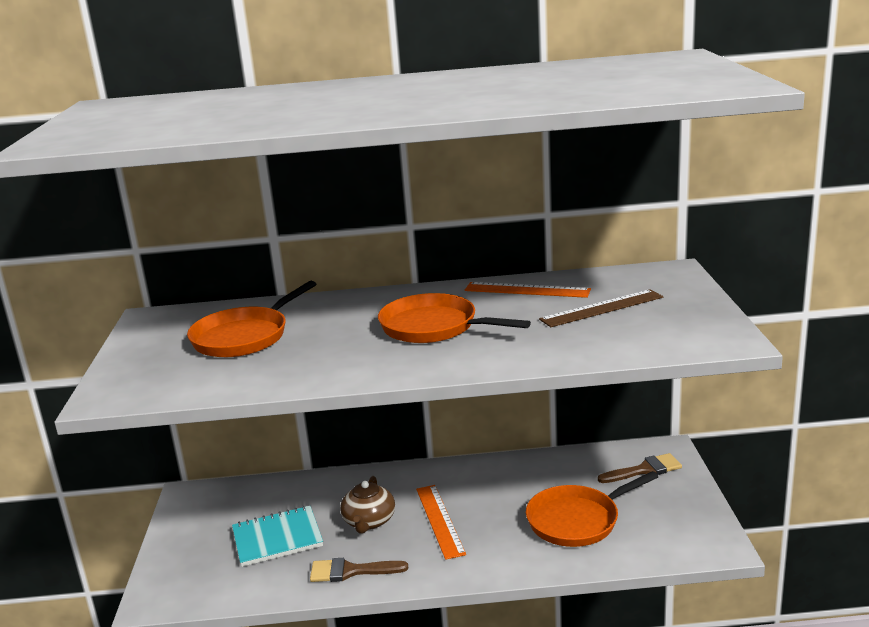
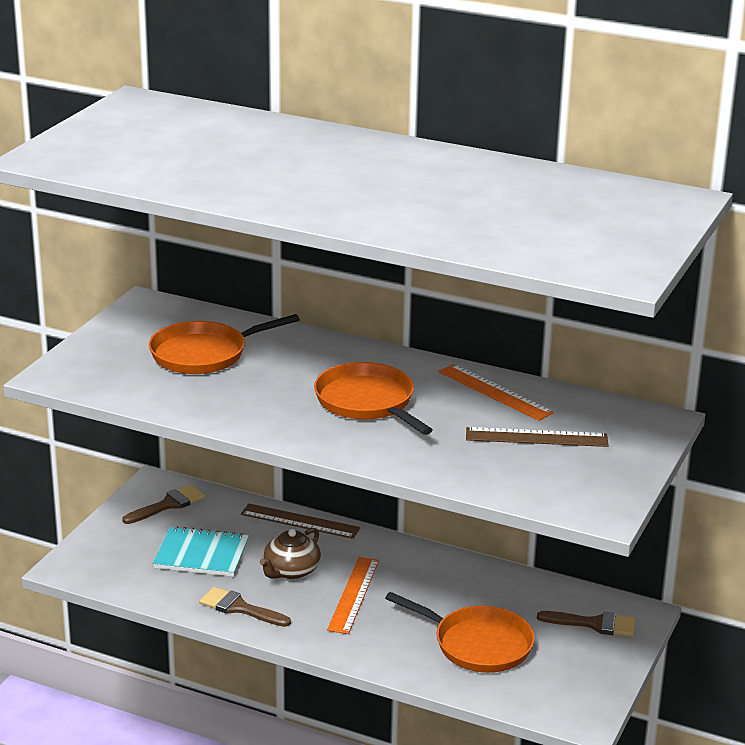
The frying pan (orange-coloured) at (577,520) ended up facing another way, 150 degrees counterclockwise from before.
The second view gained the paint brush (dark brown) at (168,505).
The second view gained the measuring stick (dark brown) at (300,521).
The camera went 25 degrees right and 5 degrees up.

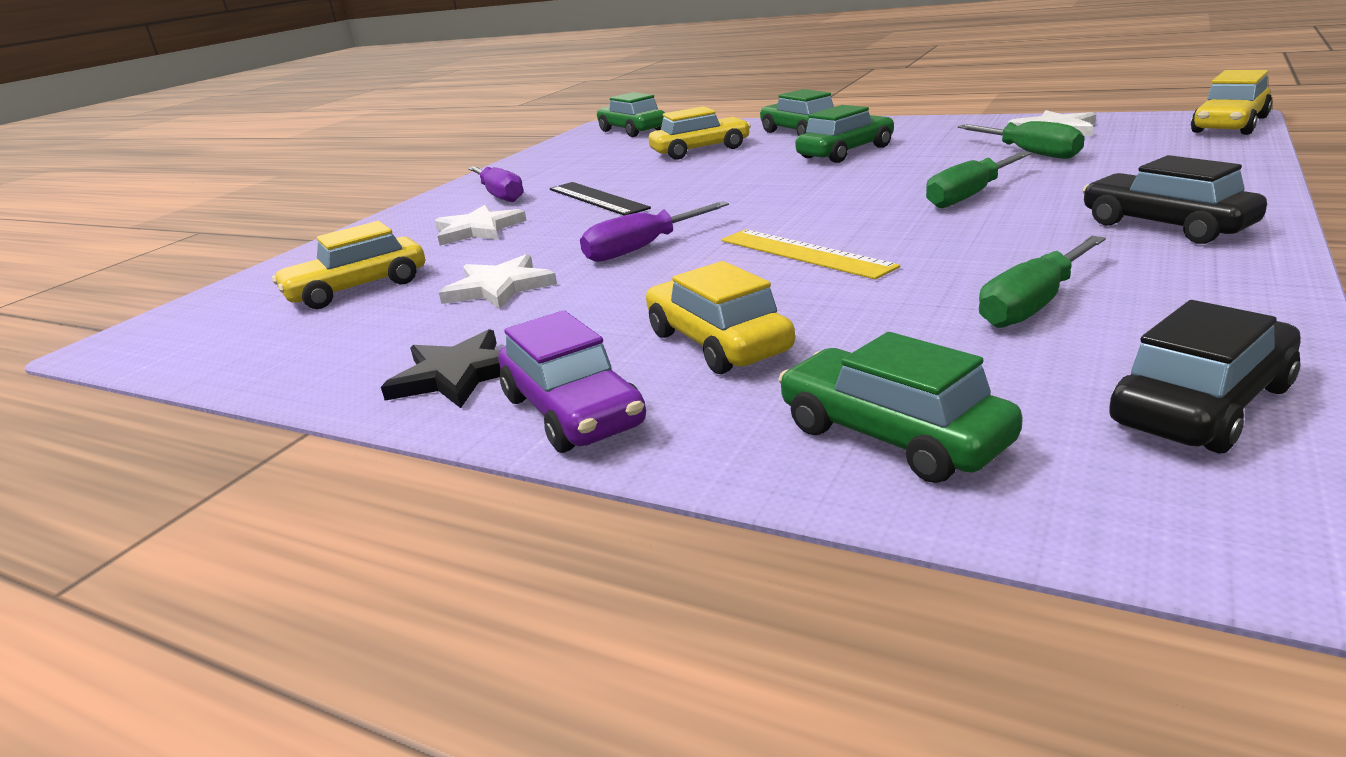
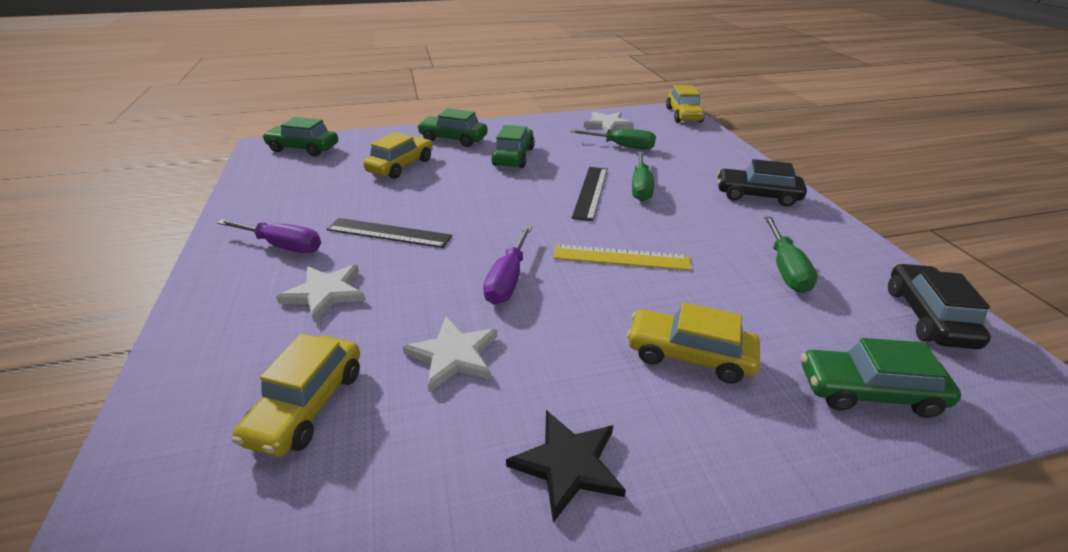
The second view lost the toy car (royal purple) at (573,412).
The second view gained the measuring stick (ebony) at (590,192).
The camera went 45 degrees left and 10 degrees up.

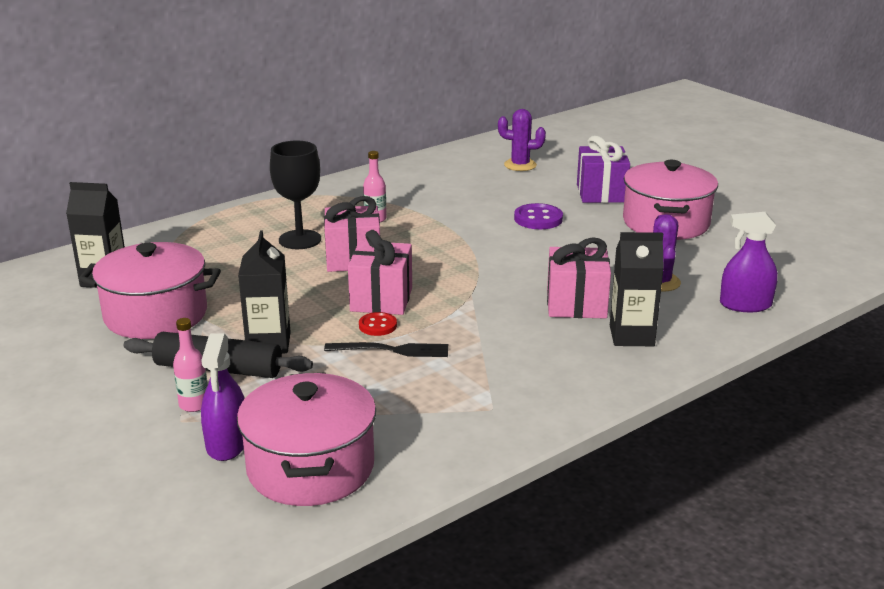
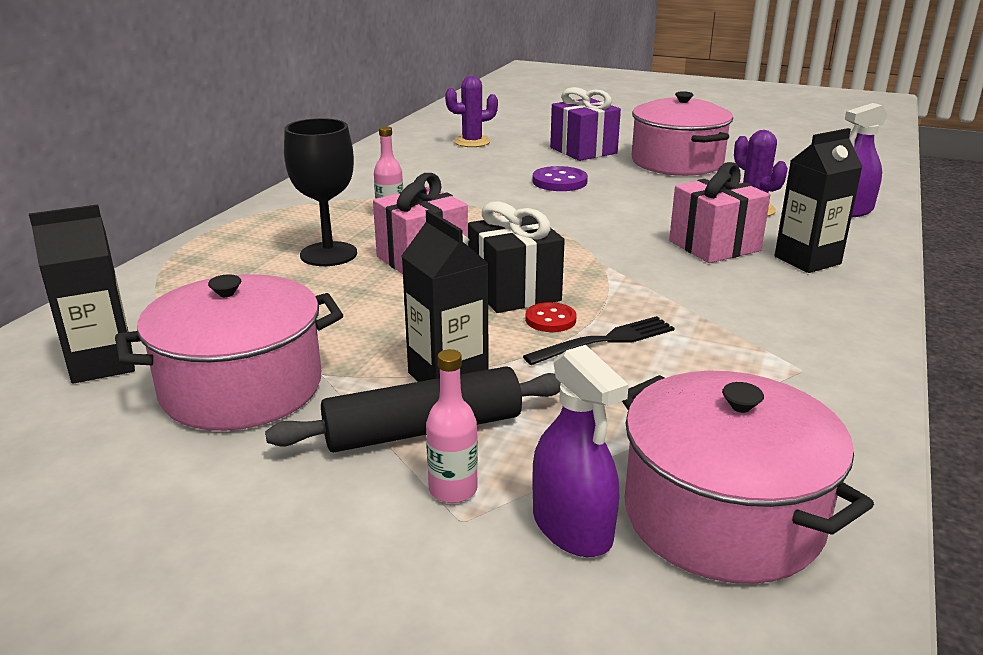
What was the gift (rosy) at (381,299) turned into the gift (ebony) at (514,291).
The camera went 30 degrees left and 0 degrees up.

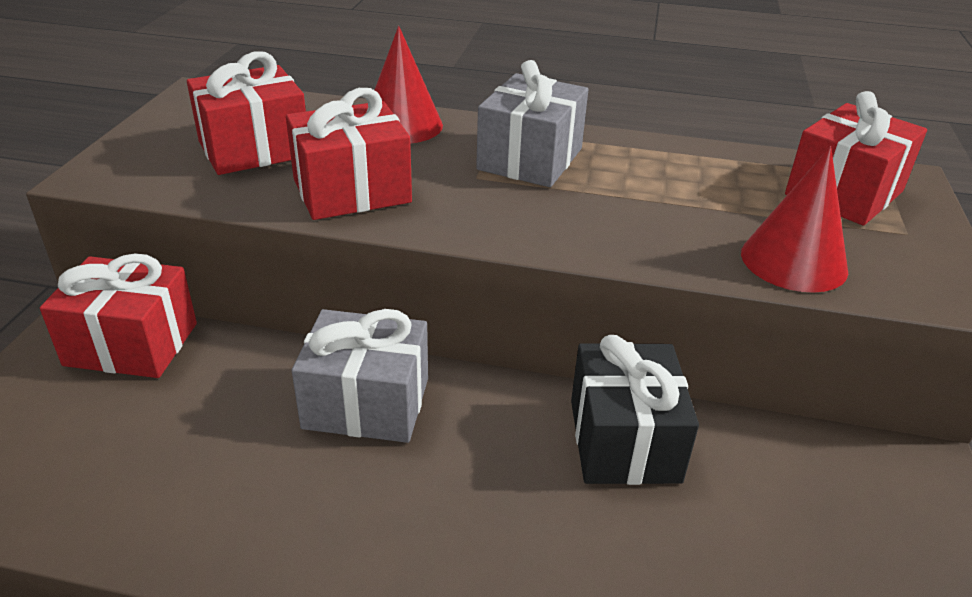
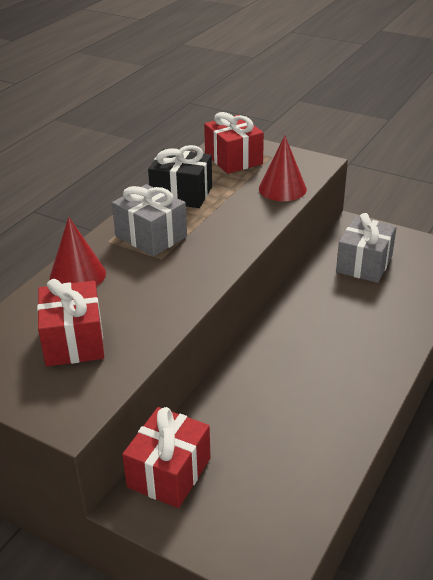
The second view lost the gift (scarlet) at (351,191).
The gift (grey) ended up elsewhere, having gone from (366,403) to (364,264).
The gift (ebony) ended up elsewhere, having gone from (623,440) to (181,194).
The camera went 70 degrees left and 0 degrees up.

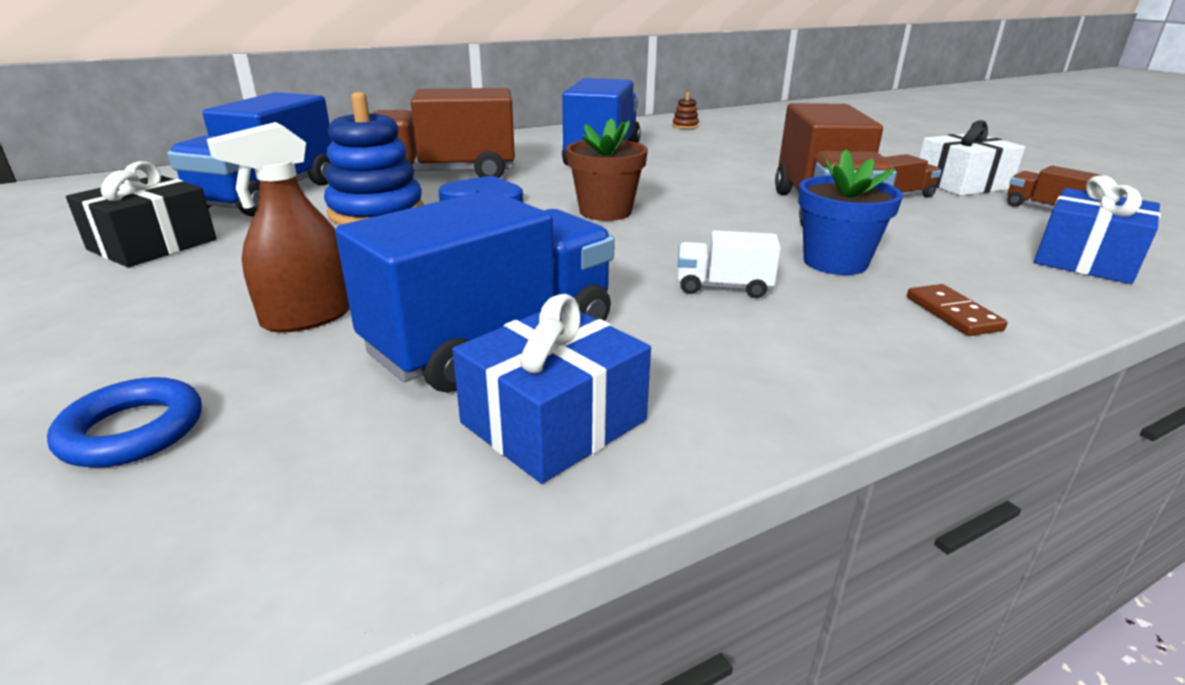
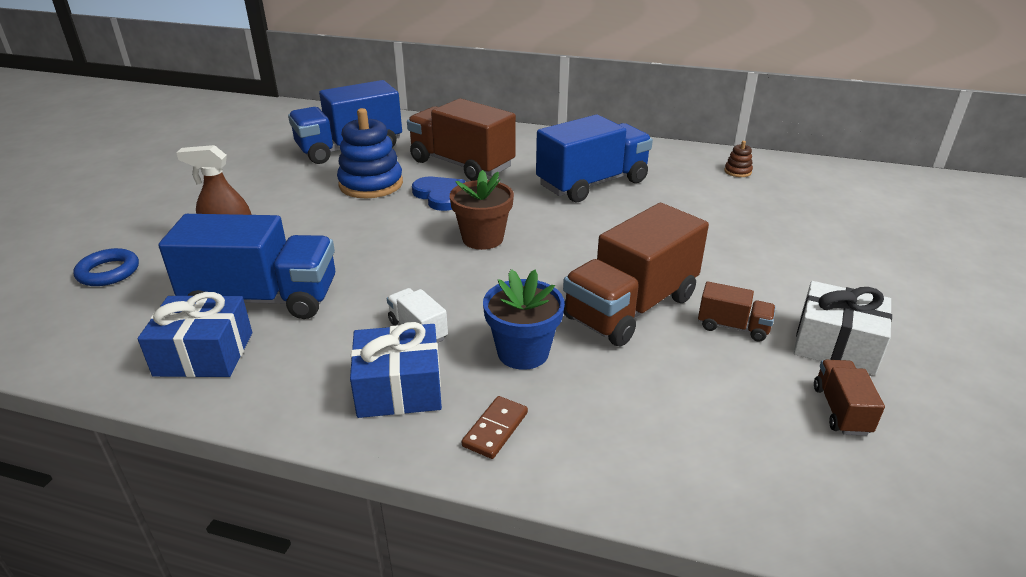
The second view lost the gift (ebony) at (153,245).
The gift (blue) ended up elsewhere, having gone from (1085,259) to (399,388).
The camera went 45 degrees right and 5 degrees up.

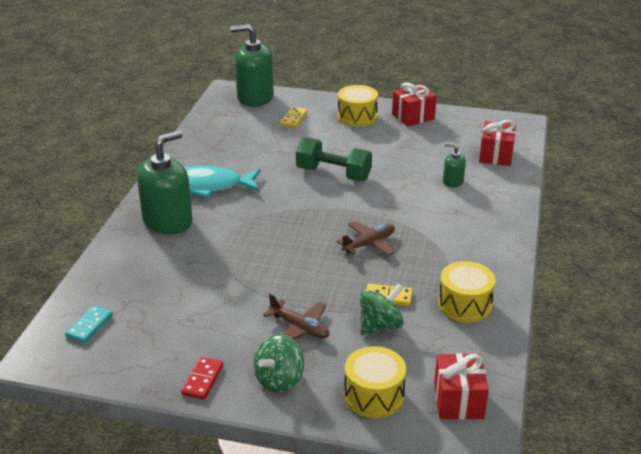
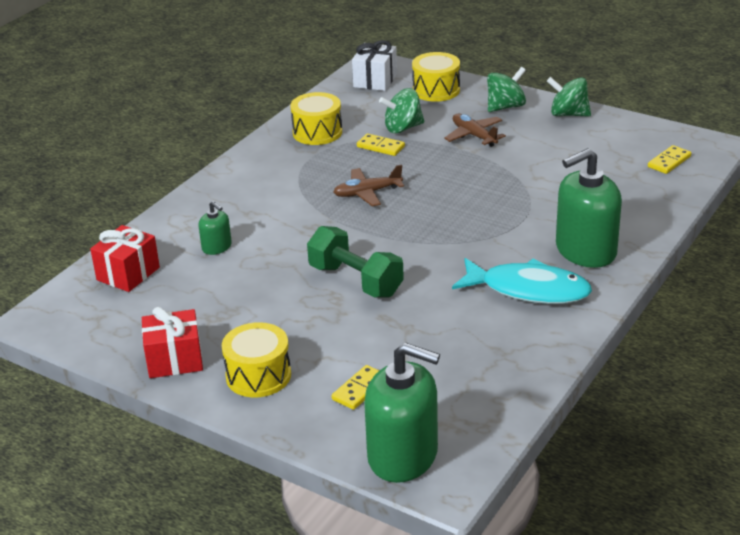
What was the domino (teal) at (89,326) turned into the domino (bright yellow) at (669,162).
What was the gift (scarlet) at (458,400) turned into the gift (white) at (375,80).
Where the domino (scarlet) stood at (202,380), the spinning top (green) came to stand at (568,114).
The camera went 160 degrees left and 0 degrees up.

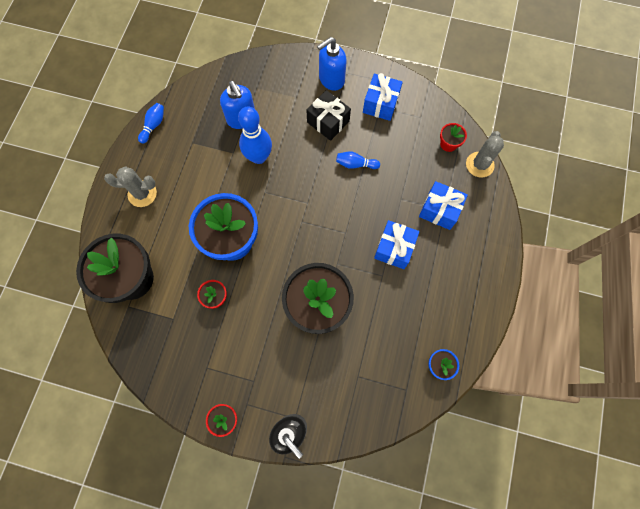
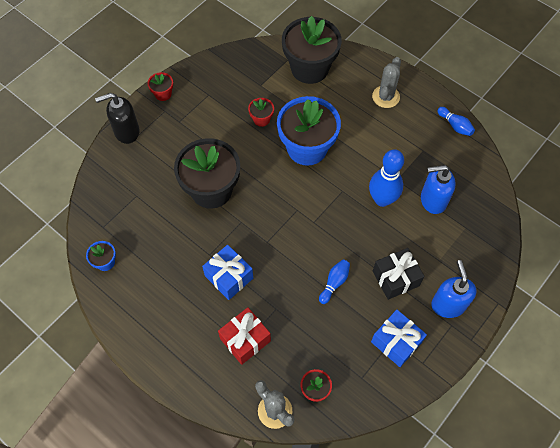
What was the gift (blue) at (439,210) turned into the gift (scarlet) at (245,340).
The camera went 115 degrees right and 10 degrees down.

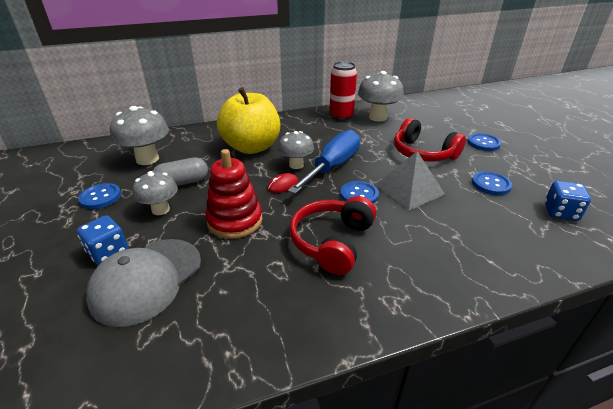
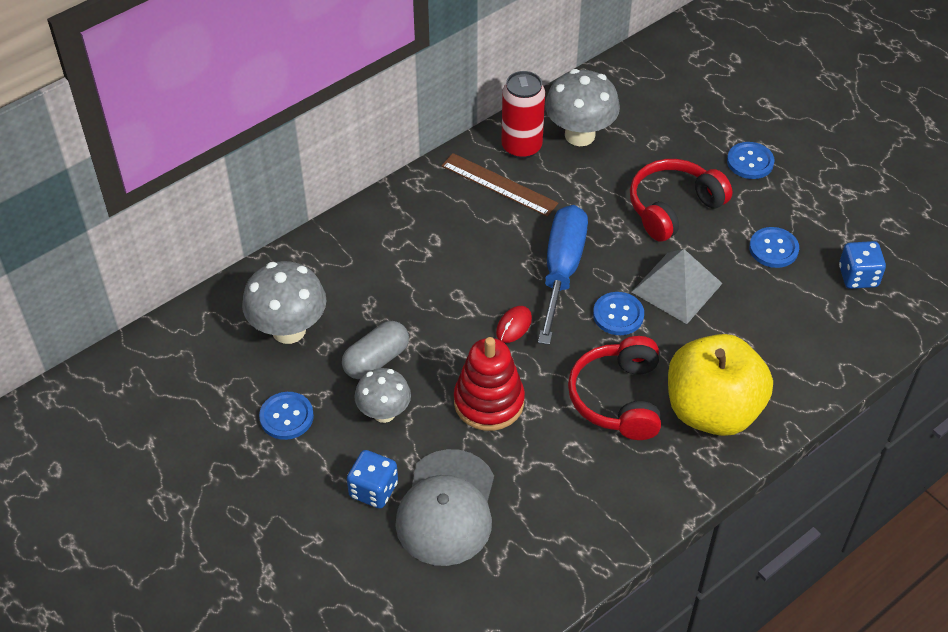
The apple fruit (bright yellow) ended up elsewhere, having gone from (252,147) to (712,410).
The headset (scarlet) at (423,153) ended up facing another way, 120 degrees clockwise from before.
The second view lost the fungus (grey) at (296,165).
The second view gained the measuring stick (dark brown) at (499,184).
The camera went 20 degrees left and 15 degrees up.

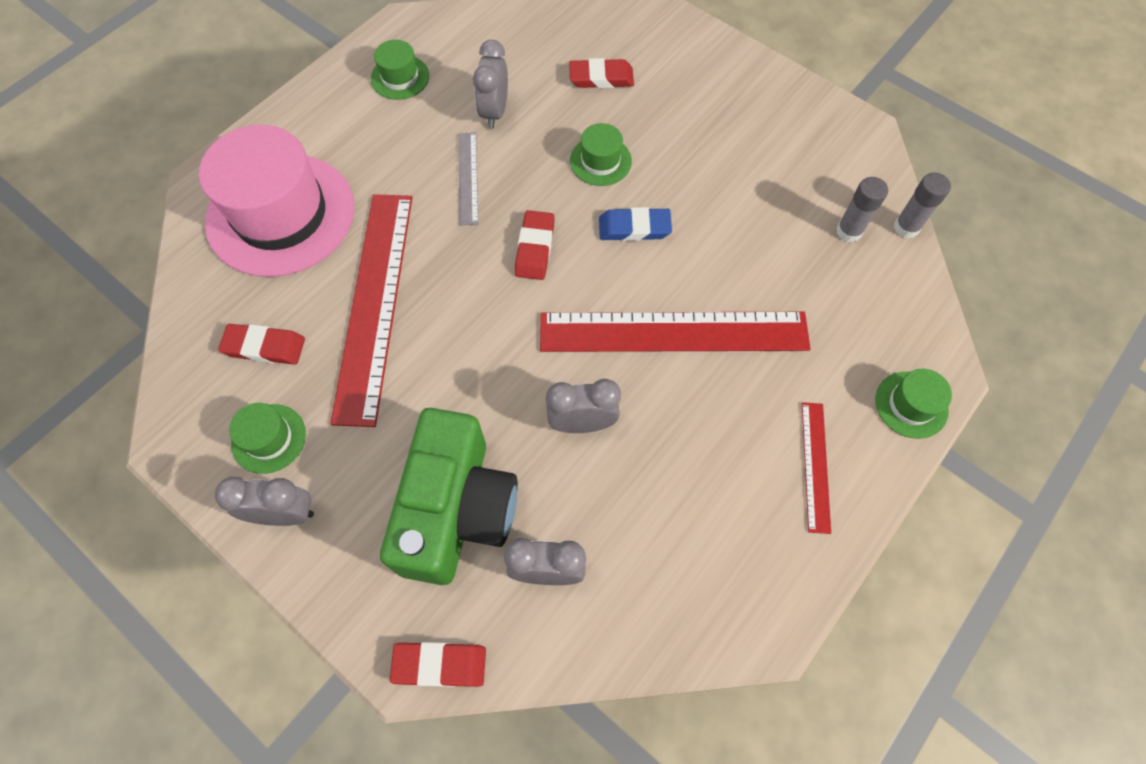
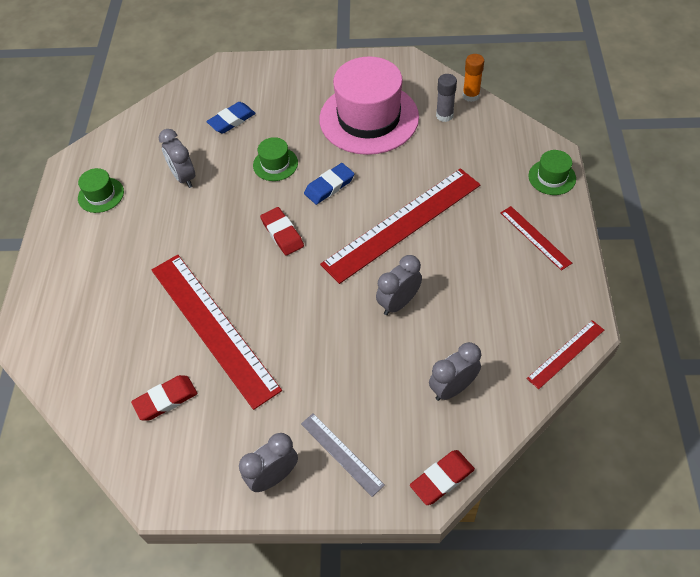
What was the pencil eraser (scarlet) at (601,78) turned into the pencil eraser (blue) at (231,120).
The top hat (rosy) ended up elsewhere, having gone from (281,214) to (369,118).
The measuring stick (grey) ended up elsewhere, having gone from (468,178) to (341,454).
What was the glue stick (grey) at (906,227) turned into the glue stick (orange-coloured) at (471,96).
The second view lost the top hat (green) at (269,438).
The second view lost the photo camera (green) at (457,510).
The second view gained the measuring stick (scarlet) at (566,354).
The camera went 35 degrees left and 10 degrees down.

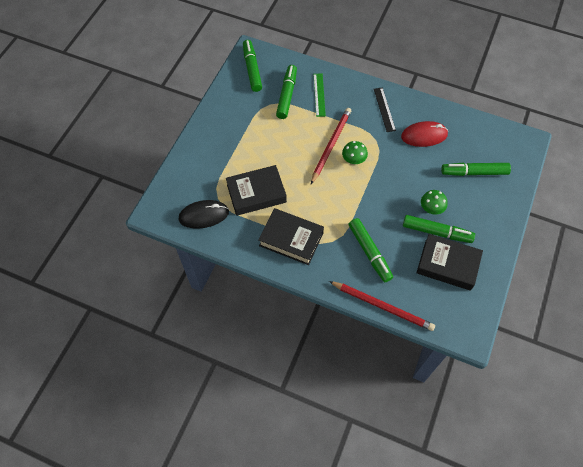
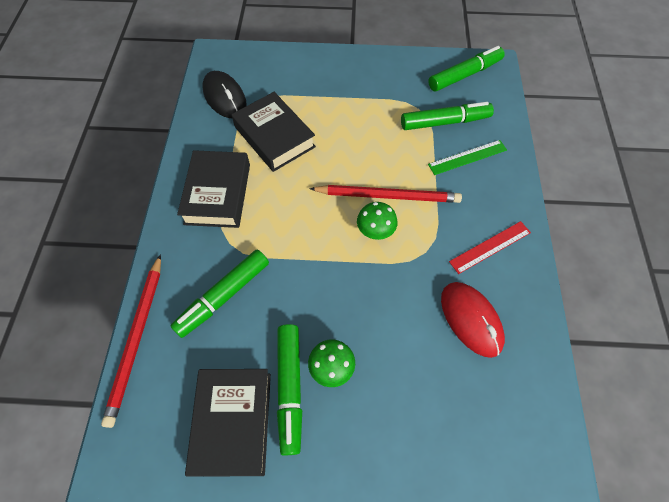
What was the measuring stick (ebony) at (384,109) turned into the measuring stick (scarlet) at (490,247).
The second view lost the marker (green) at (474,172).
The camera went 70 degrees right and 0 degrees up.

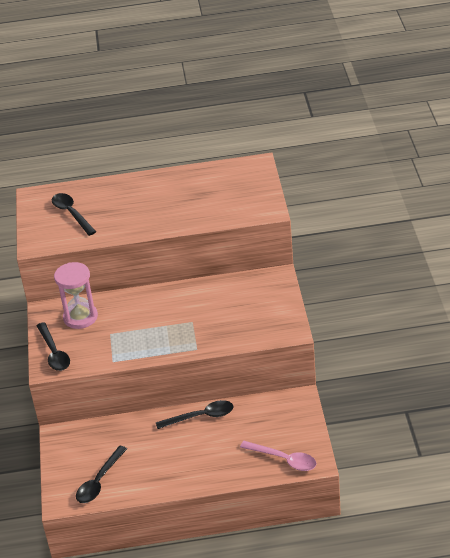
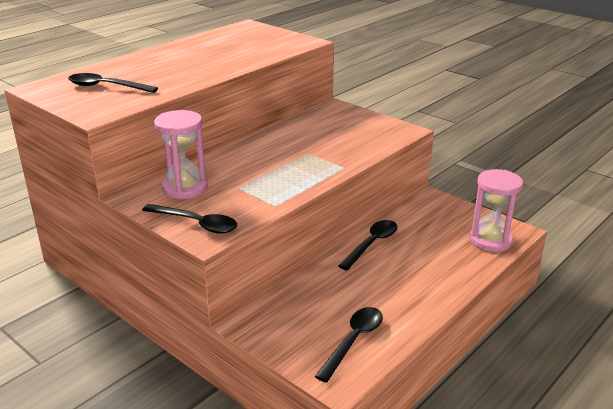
Where the tablespoon (rosy) stood at (284,459), the sand timer (rosy) came to stand at (490,240).
The tablespoon (ebony) at (99,481) ended up facing another way, 135 degrees counterclockwise from before.
The camera went 45 degrees left and 10 degrees down.

